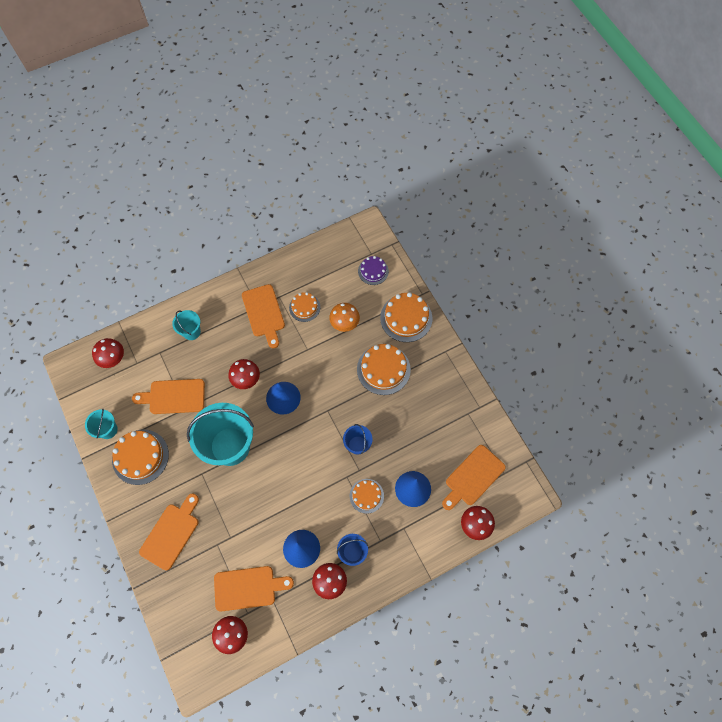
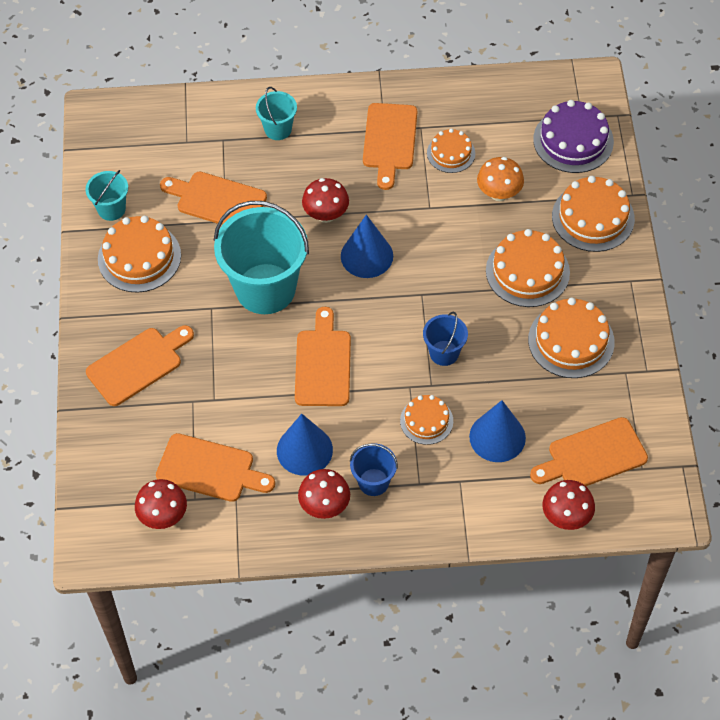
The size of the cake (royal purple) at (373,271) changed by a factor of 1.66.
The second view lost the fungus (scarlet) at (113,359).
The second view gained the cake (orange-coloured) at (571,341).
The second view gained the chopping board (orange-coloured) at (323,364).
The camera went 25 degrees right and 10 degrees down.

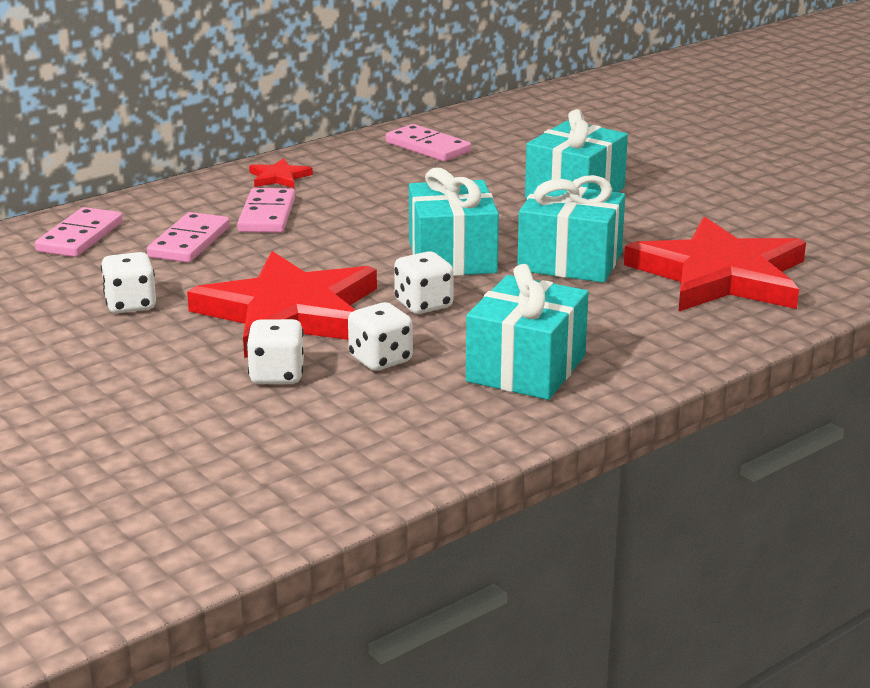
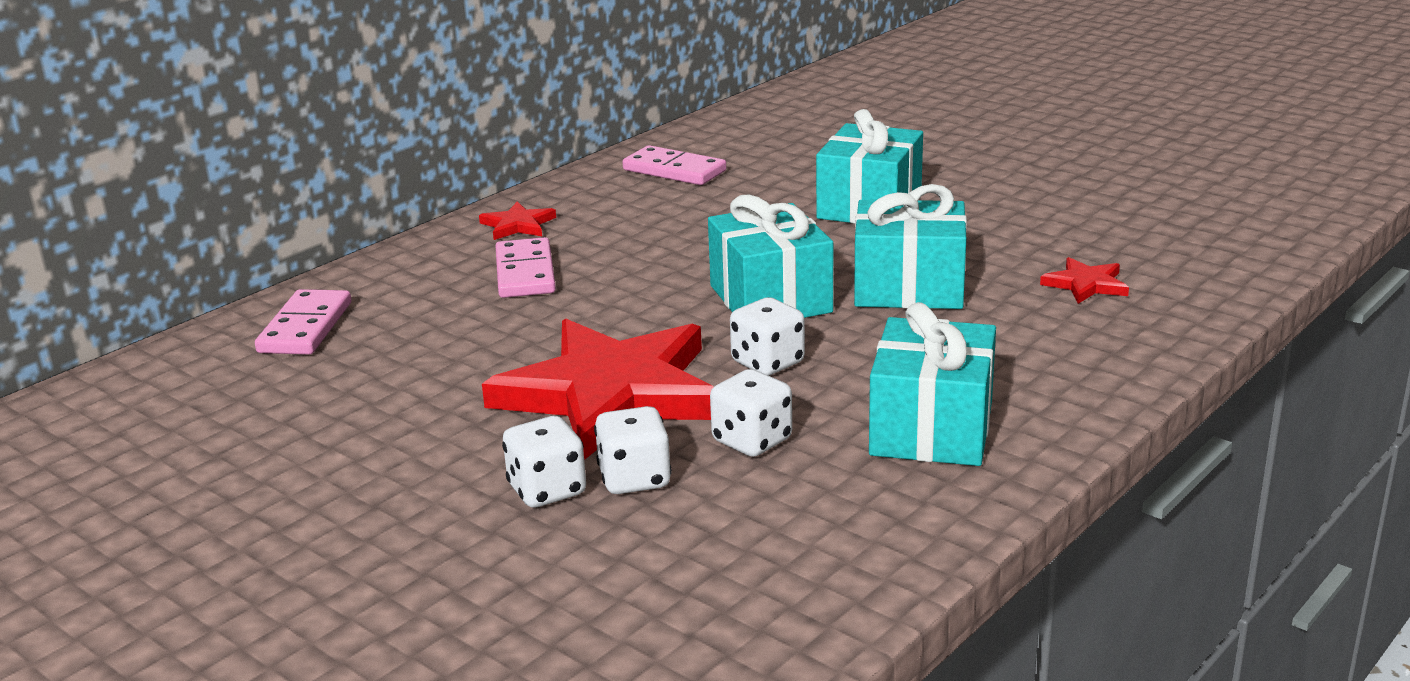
The second view lost the domino (rosy) at (189,242).
The size of the star shape (scarlet) at (720,275) changed by a factor of 0.40.
The game die (white) ended up elsewhere, having gone from (130,305) to (547,490).
The camera went 10 degrees left and 0 degrees up.

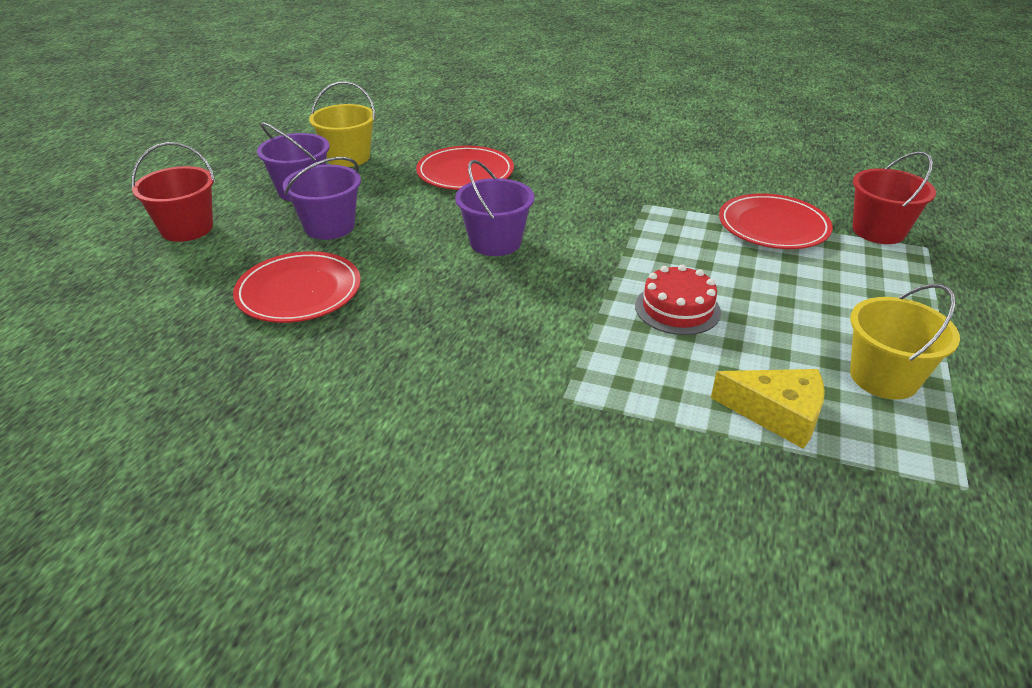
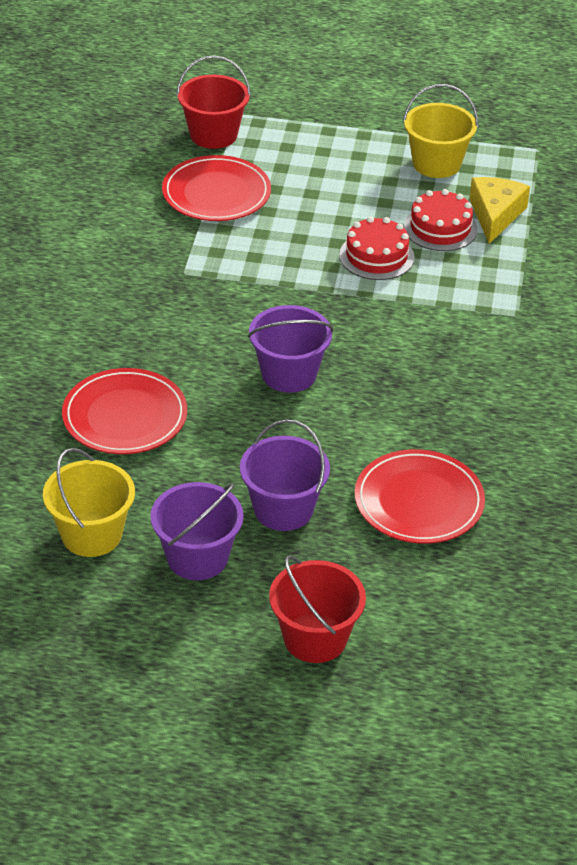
The second view gained the cake (scarlet) at (440,228).
The camera went 100 degrees left and 5 degrees up.

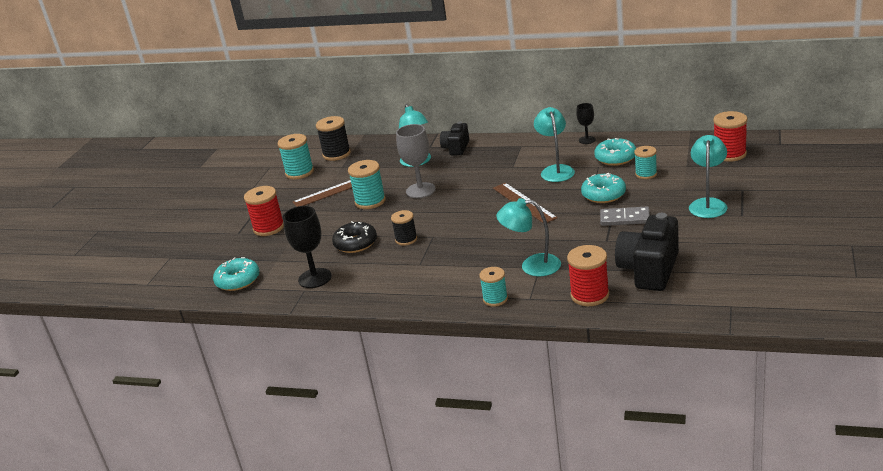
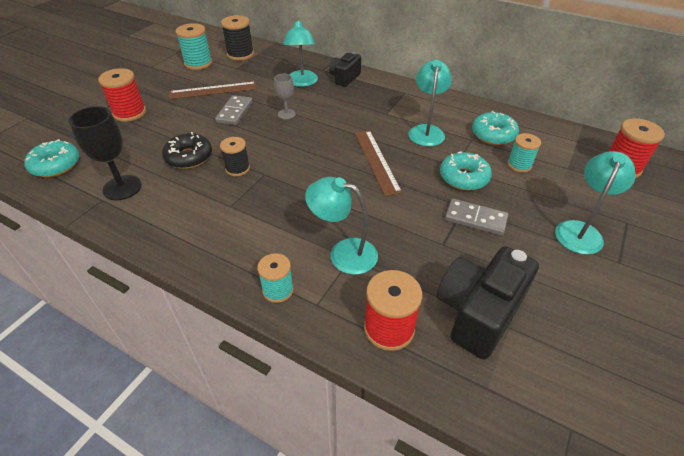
The second view lost the chalice (ebony) at (587,140).
The size of the chalice (grey) at (420,190) changed by a factor of 0.58.
Where the reel of thread (teal) stood at (370,201), the domino (grey) came to stand at (235,112).
The camera went 10 degrees right and 15 degrees up.

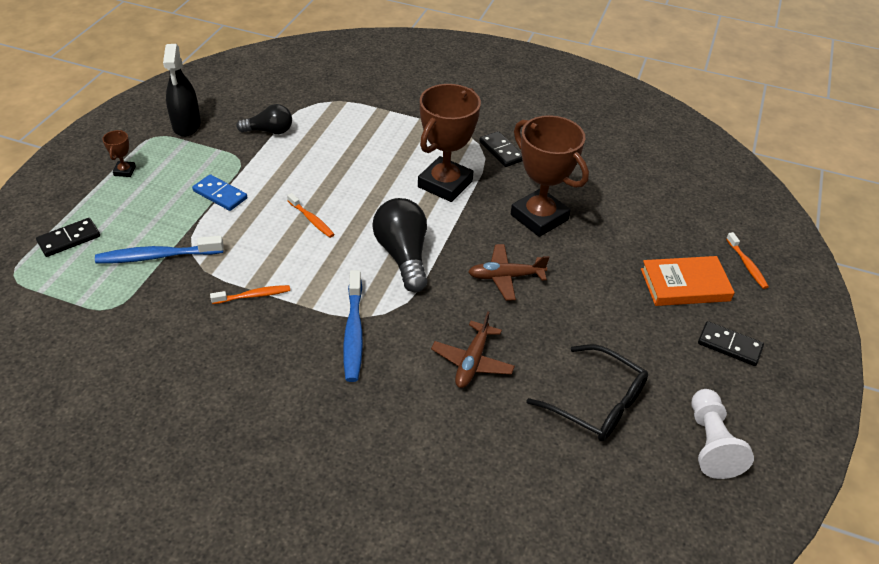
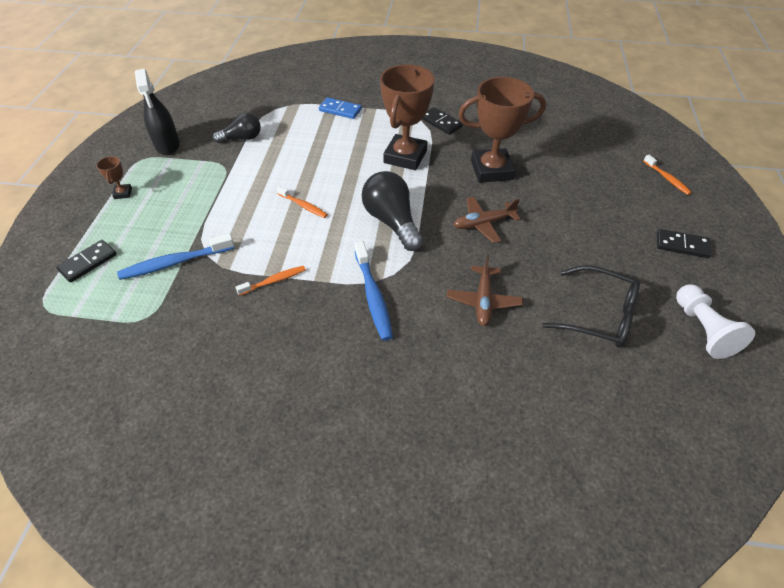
The prize cup (dark brown) at (539,217) ended up facing another way, 45 degrees counterclockwise from before.
The domino (blue) ended up elsewhere, having gone from (220,194) to (340,110).
The second view lost the book (orange-coloured) at (685,285).
The camera went 10 degrees left and 5 degrees up.

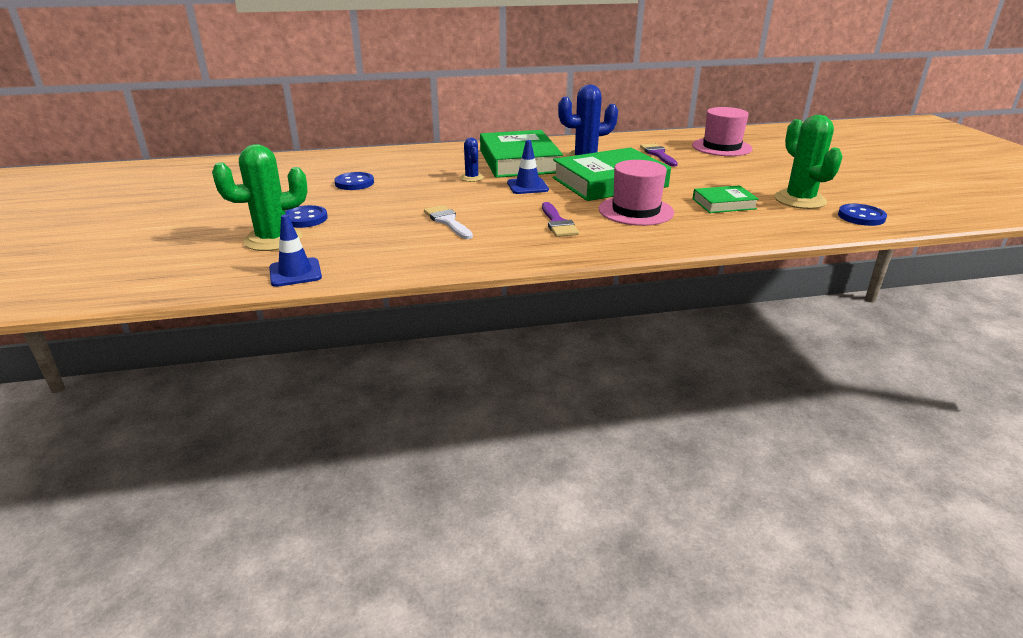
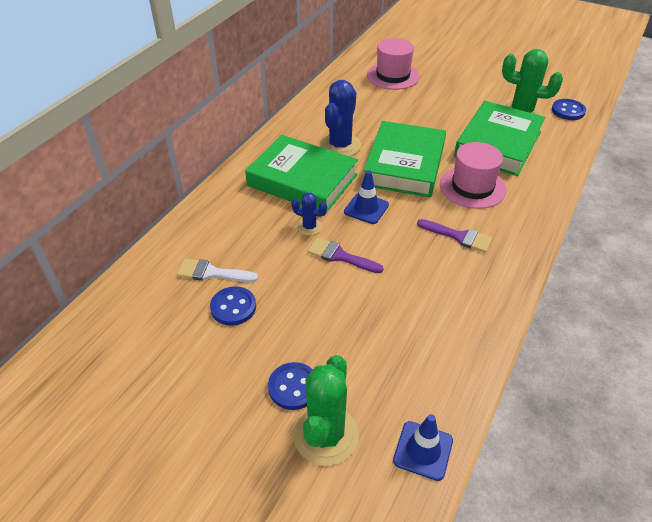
The paint brush (royal purple) ended up elsewhere, having gone from (658,154) to (340,256).
The size of the book (green) at (723,204) changed by a factor of 1.98.
The paint brush (white) ended up elsewhere, having gone from (447,221) to (211,273).
The camera went 50 degrees left and 15 degrees up.

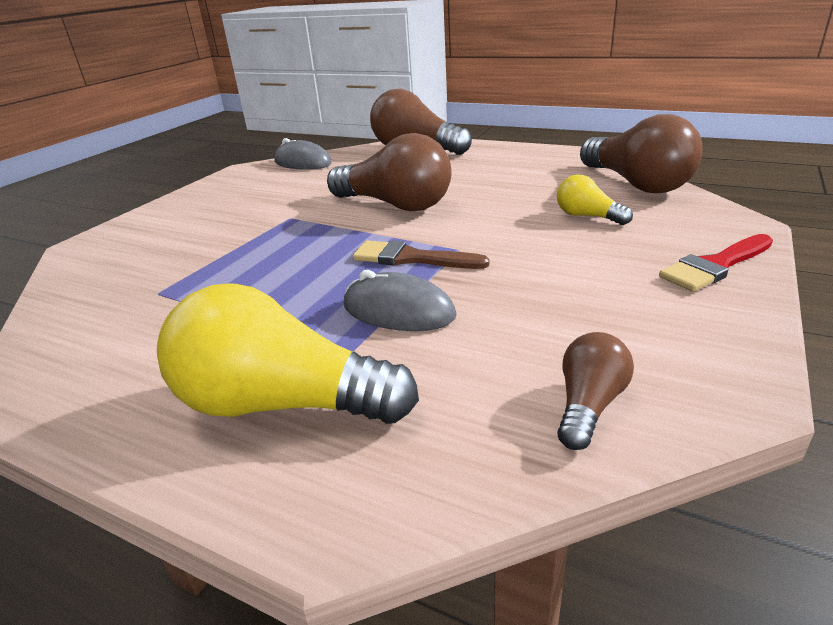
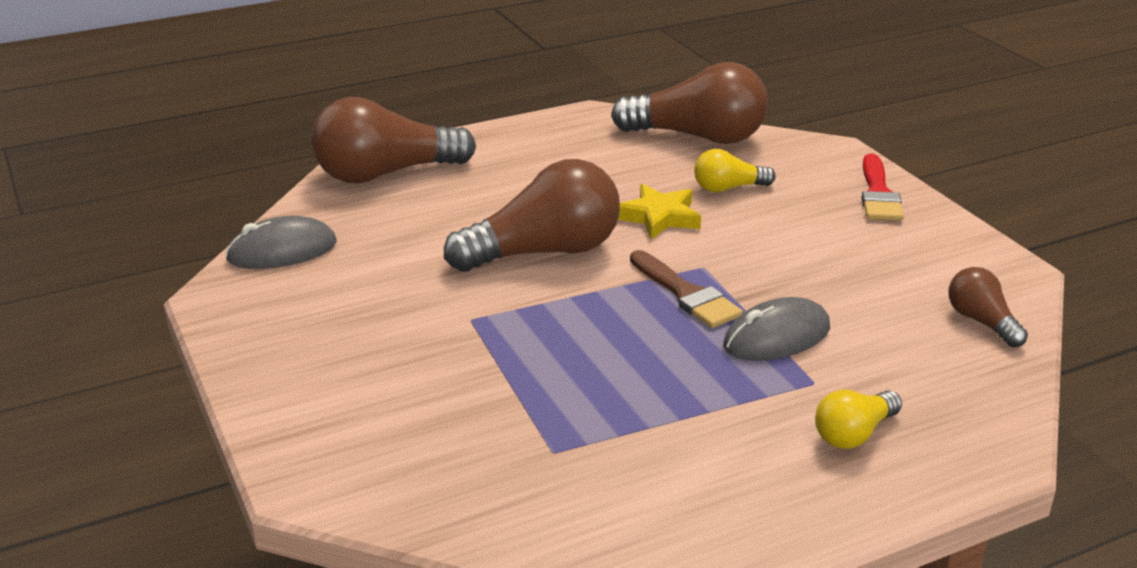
The paint brush (dark brown) at (411,258) ended up facing another way, 90 degrees counterclockwise from before.
The size of the bulb (bright yellow) at (282,403) changed by a factor of 0.50.
The second view gained the star shape (bright yellow) at (659,217).
The camera went 55 degrees left and 0 degrees up.

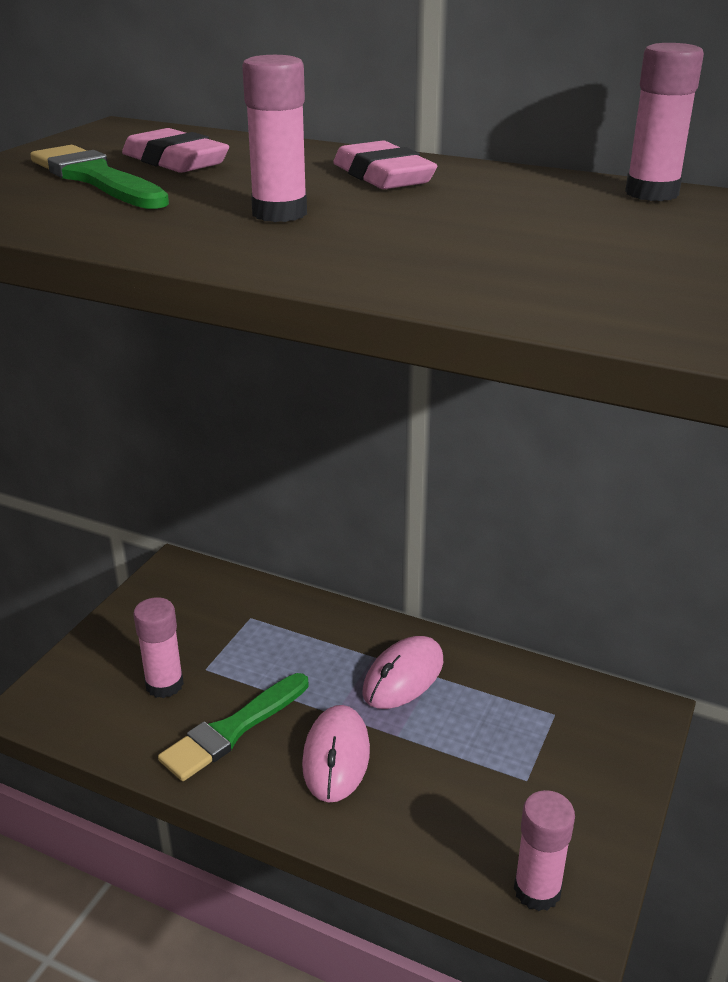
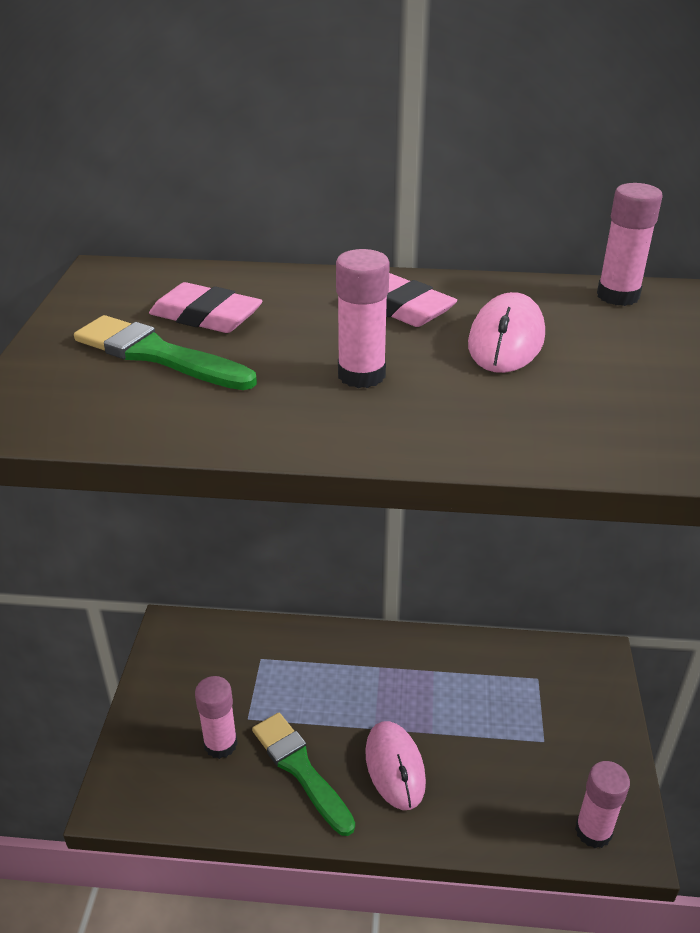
The mouse (rosy) ended up elsewhere, having gone from (403,676) to (506,340).
The paint brush (green) at (233,730) ended up facing another way, 120 degrees clockwise from before.
The camera went 20 degrees left and 5 degrees up.

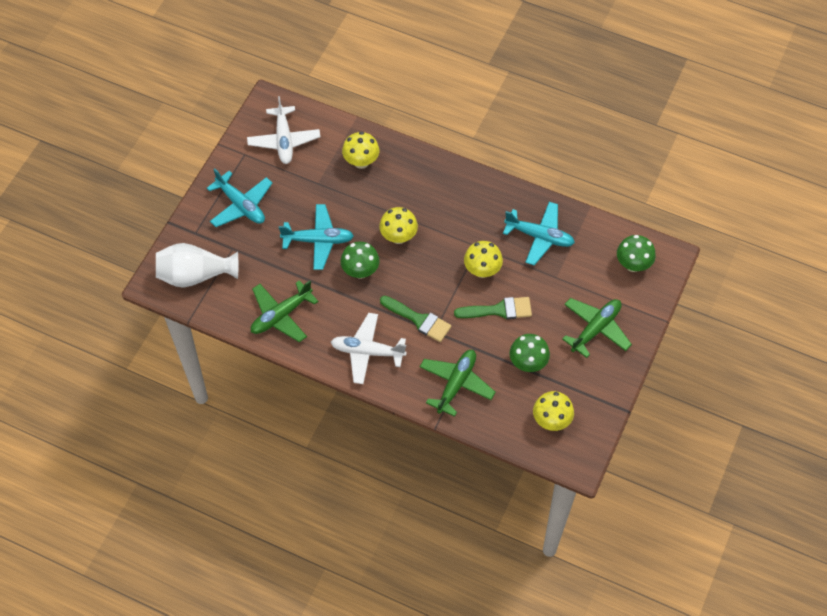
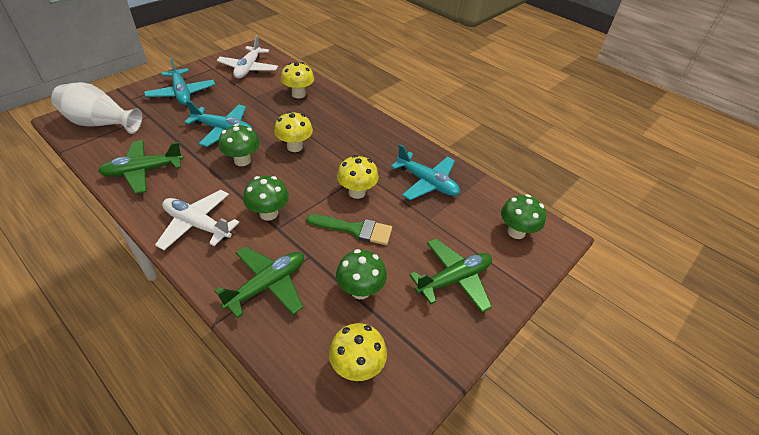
Where the paint brush (green) stood at (419,320), the fungus (green) came to stand at (268,213).
The camera went 15 degrees right and 15 degrees down.

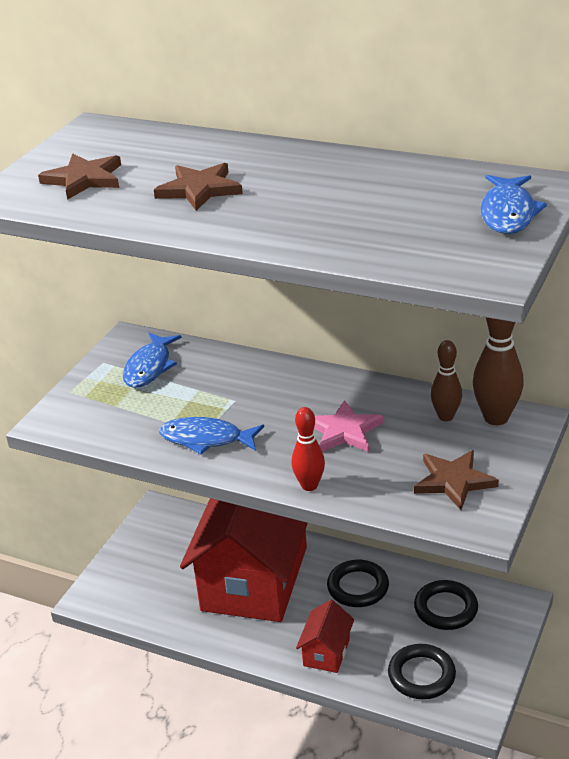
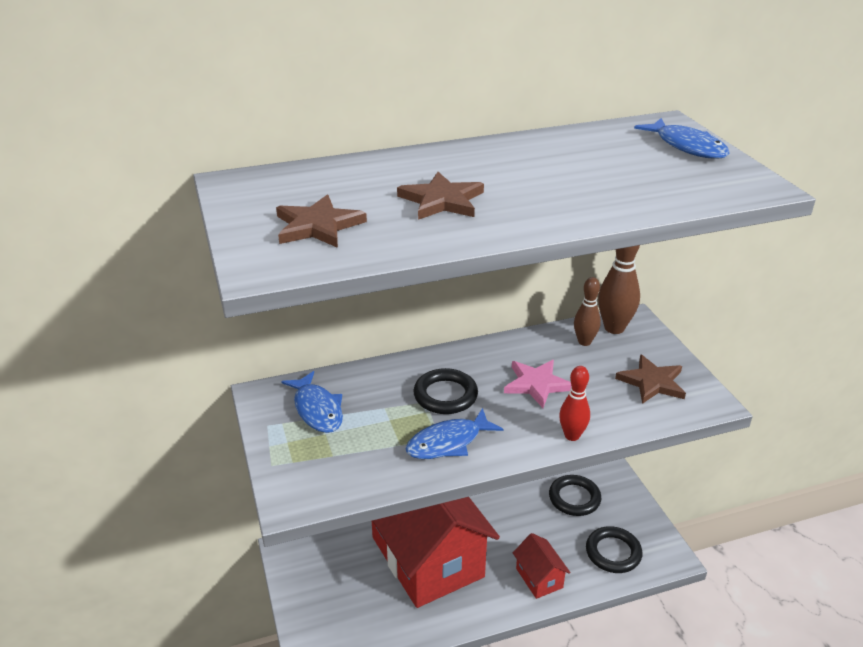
The torus (ebony) ended up elsewhere, having gone from (358,587) to (445,395).
The camera went 45 degrees left and 0 degrees up.

